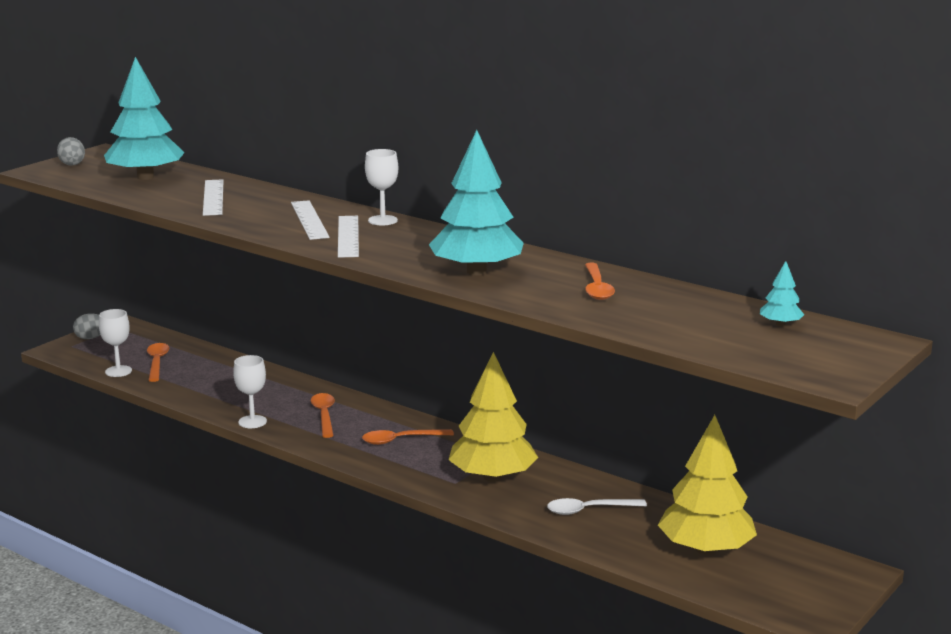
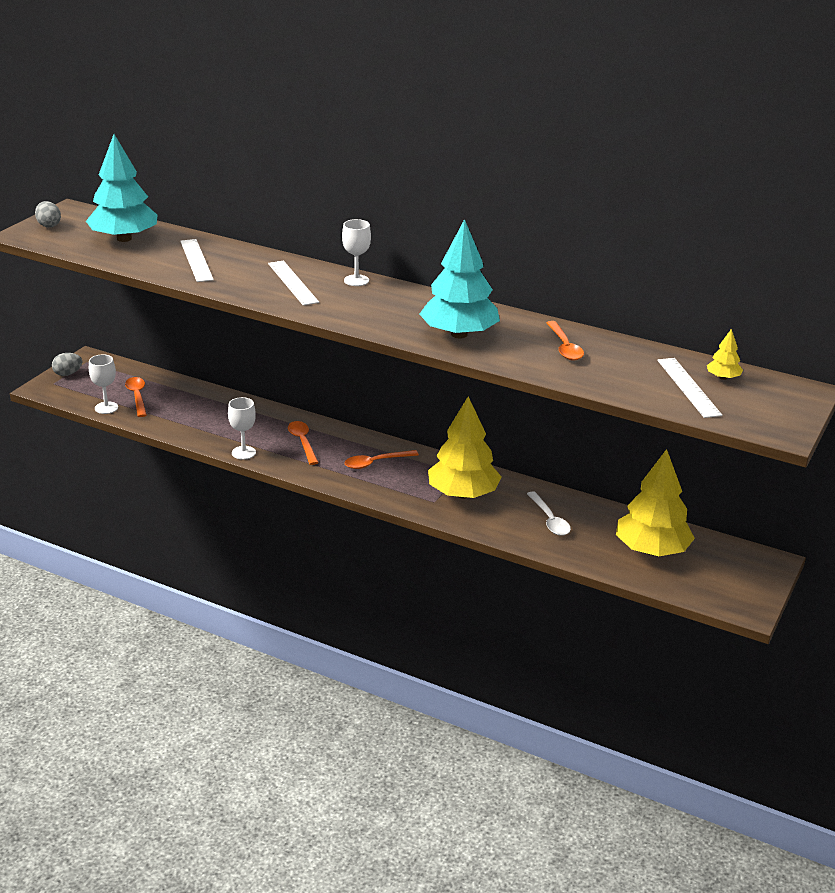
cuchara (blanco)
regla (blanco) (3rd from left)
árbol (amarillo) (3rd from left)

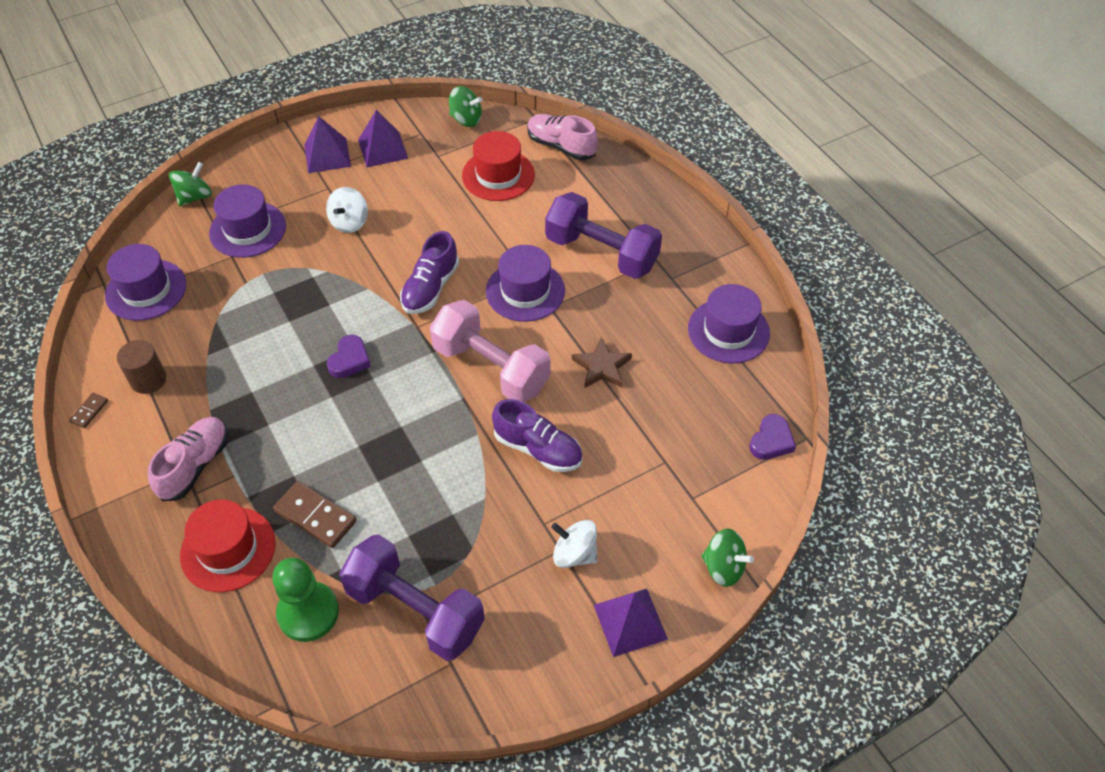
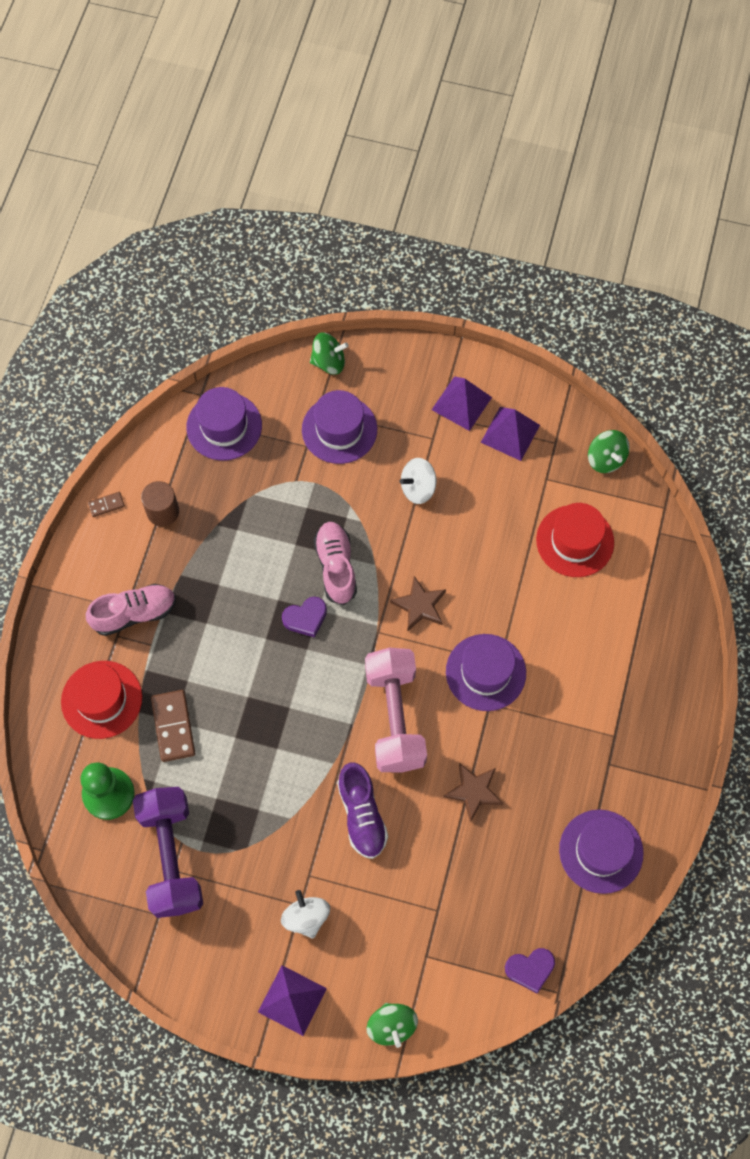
zapato (rosa) (2nd from left)
estrella (marrón) (1st from left)
mancuerna (morado) (2nd from left in the first image)

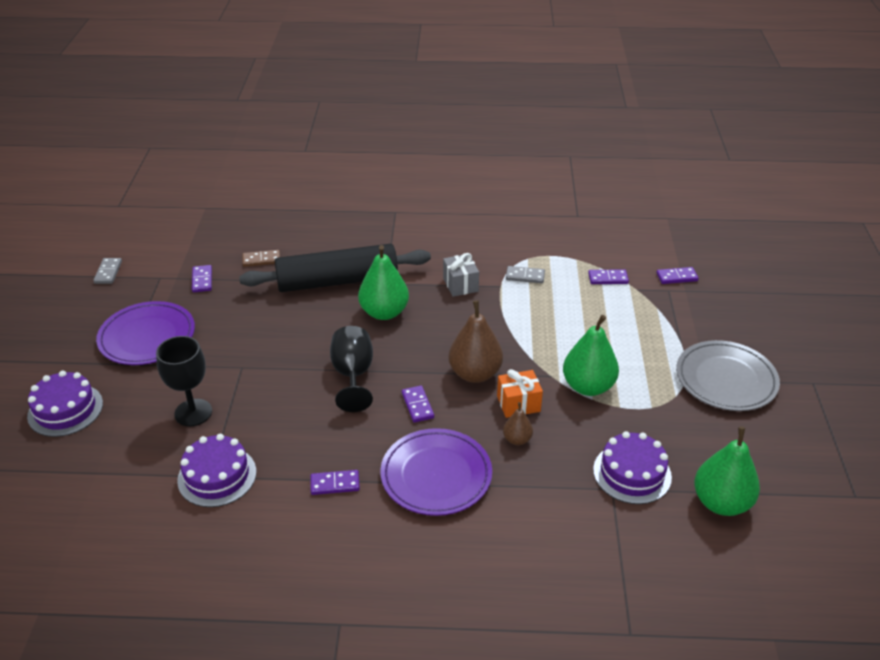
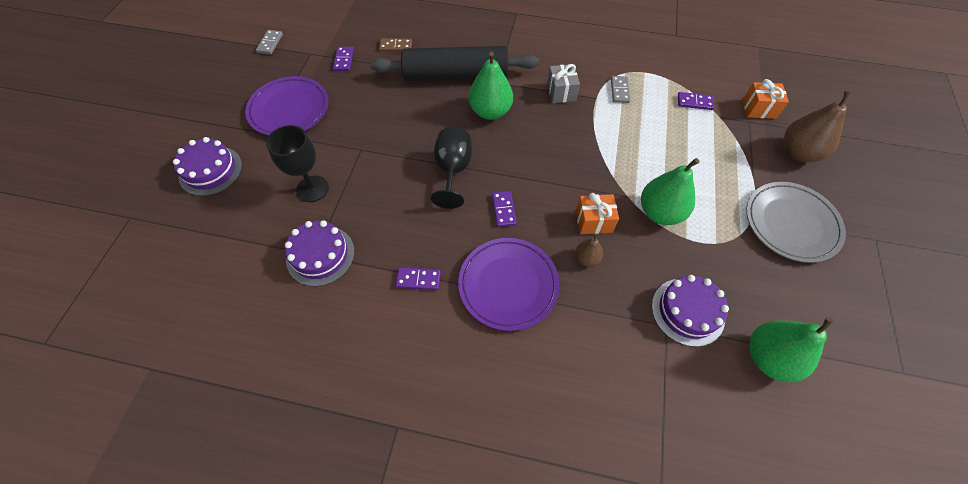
ficha de dominó (gris) (2nd from left)
regalo (naranja) (2nd from left)
pera (marrón) (2nd from left)

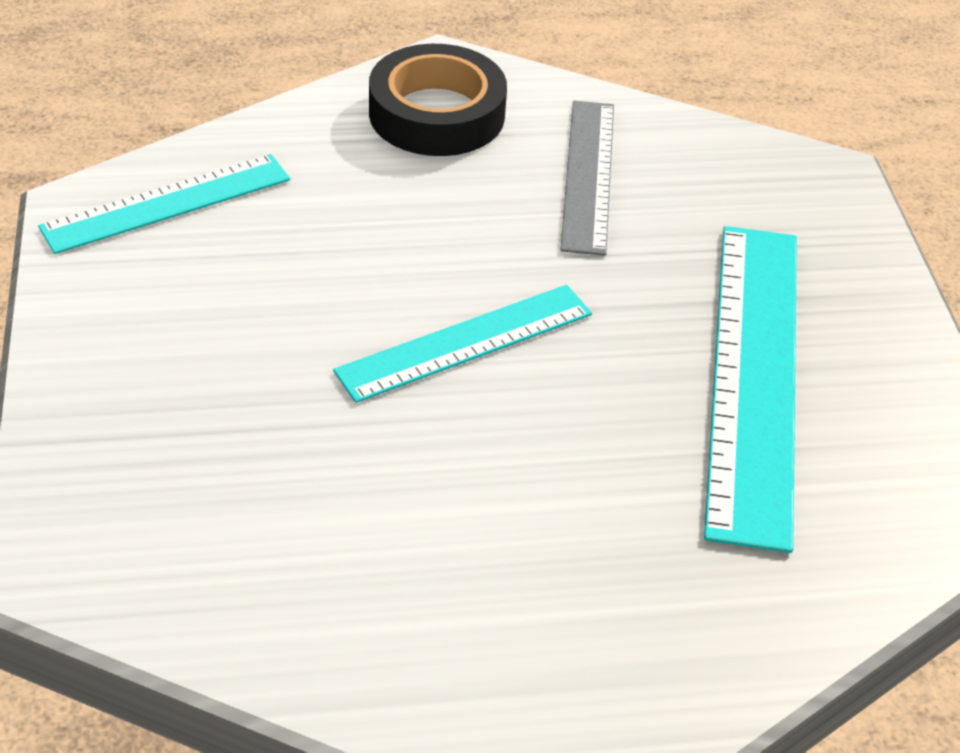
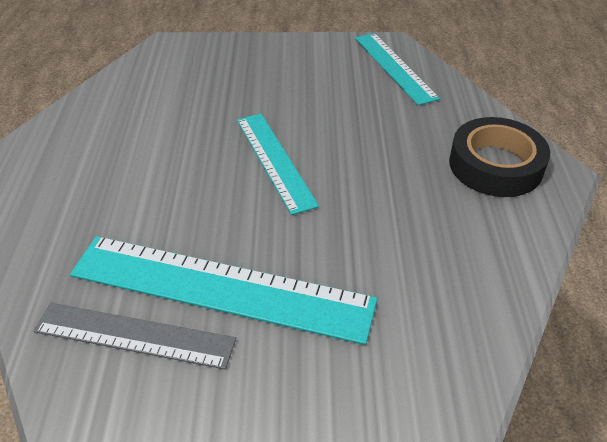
regla (gris)

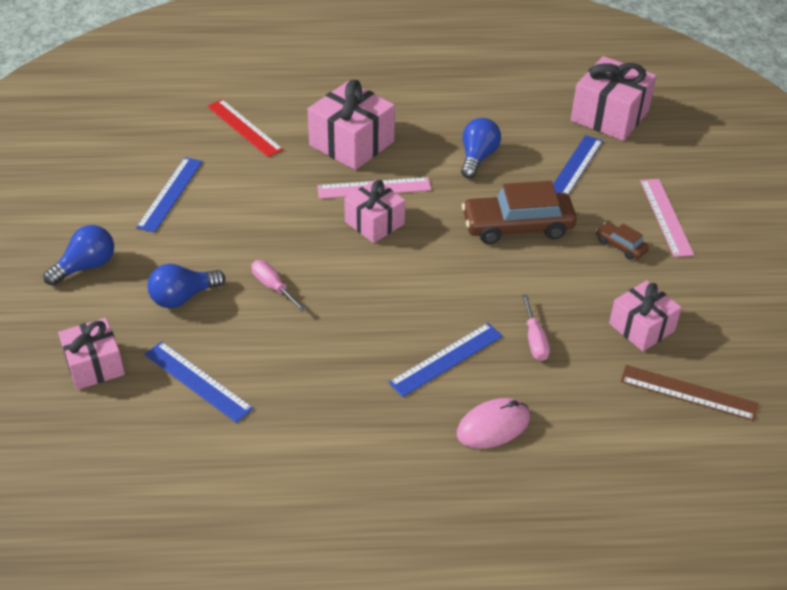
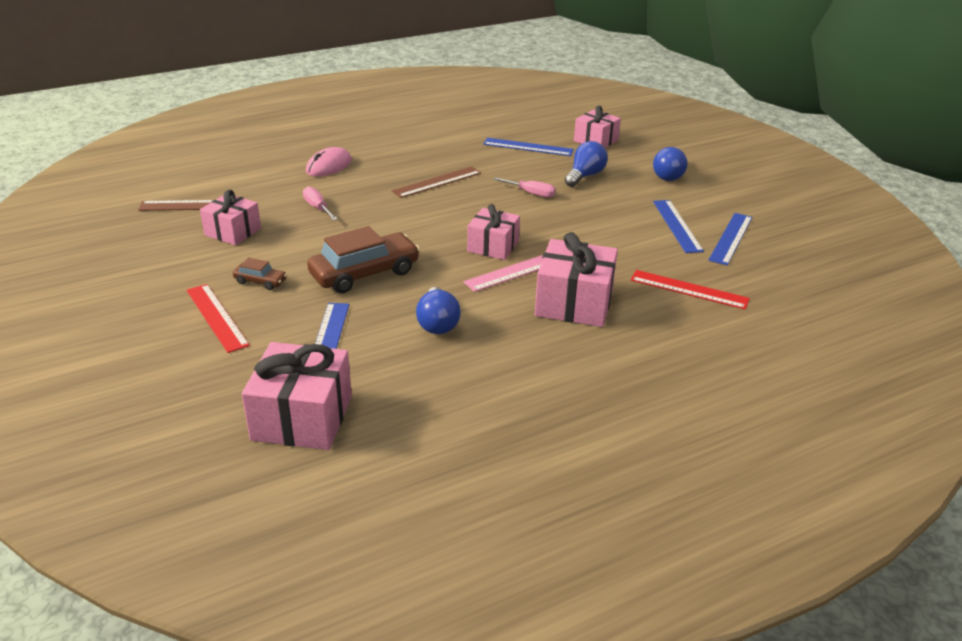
regla (rojo) (1st from left)
regla (marrón) (2nd from left)
regla (azul) (4th from left)

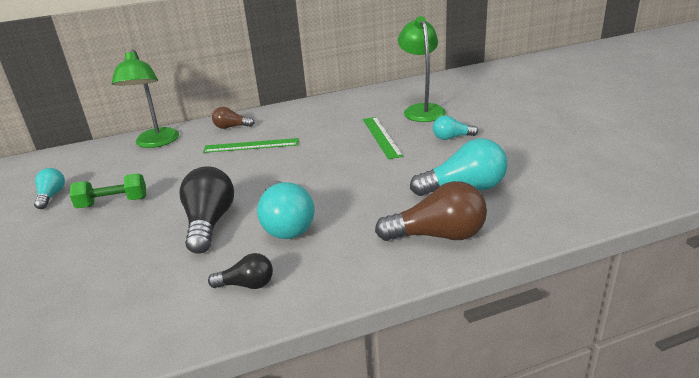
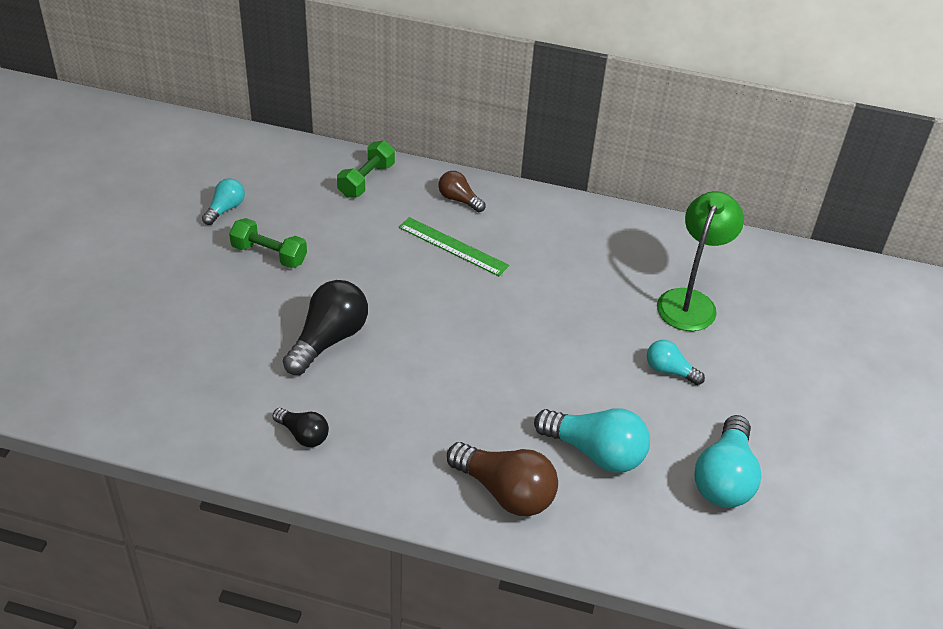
mancuerna (verde) (2nd from left)
bombilla (turquesa) (4th from left)
regla (verde) (2nd from left in the first image)

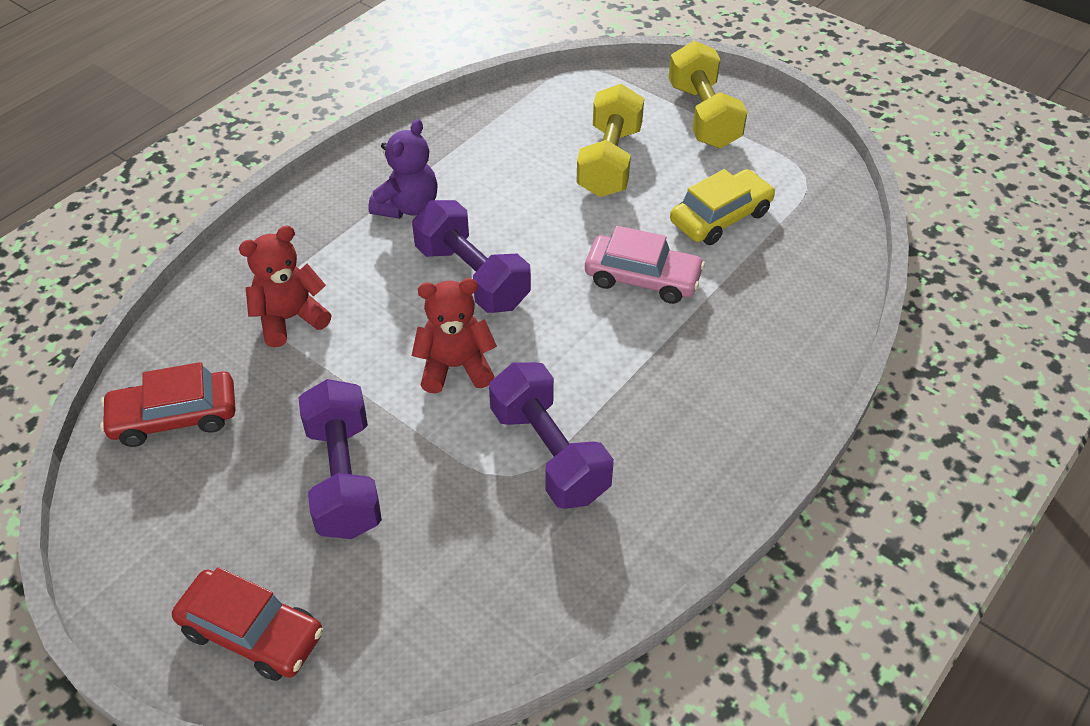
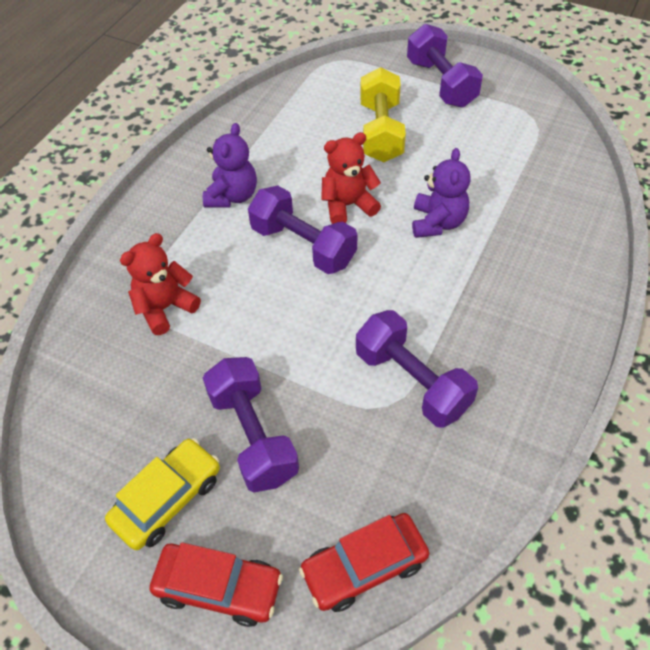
coche (amarillo)
coche (rojo) (2nd from left)
osito (rojo) (2nd from left)
mancuerna (morado) (4th from left)
osito (morado) (2nd from left)

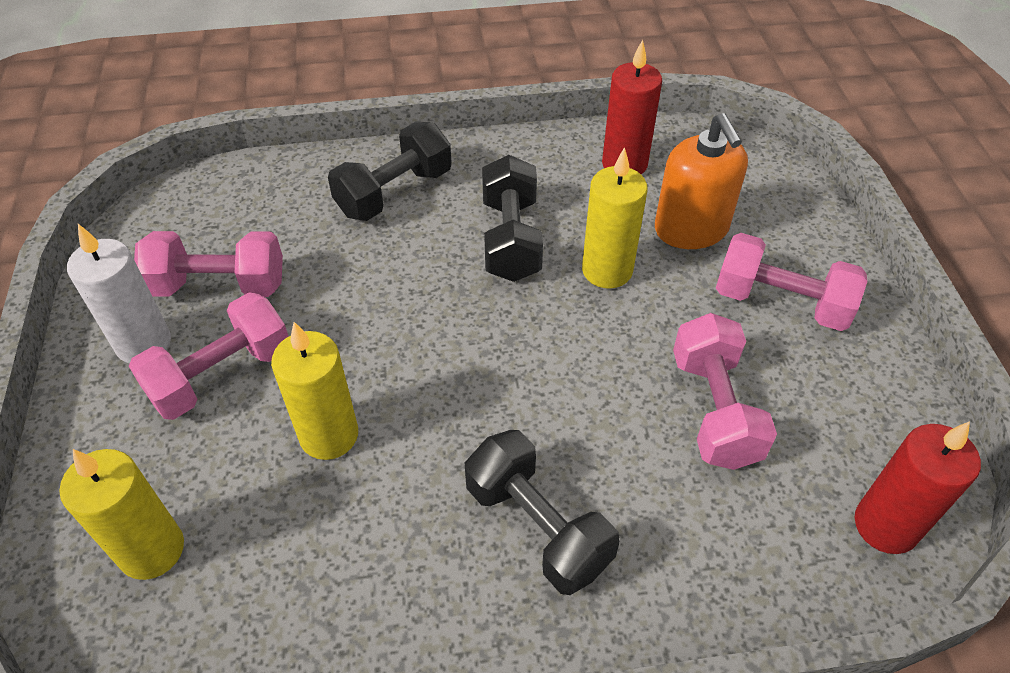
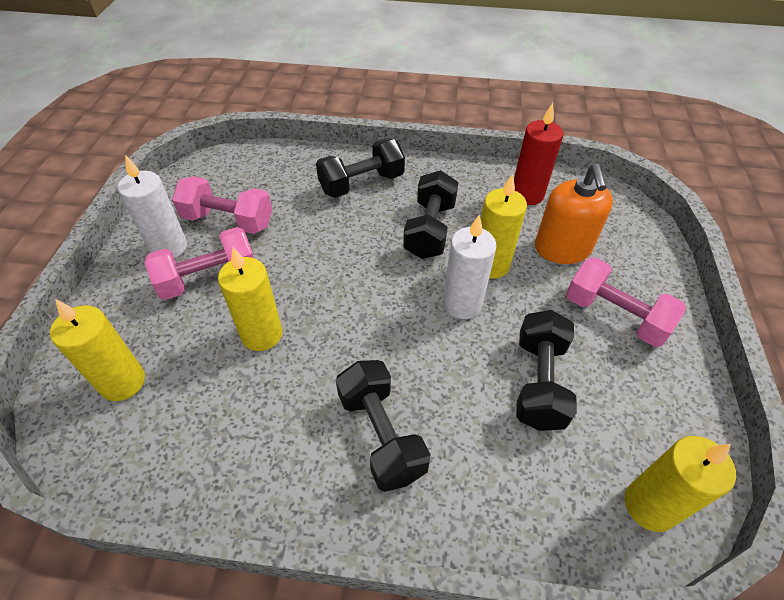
vela (blanco) (2nd from left)
mancuerna (negro) (4th from left)
vela (amarillo) (4th from left)

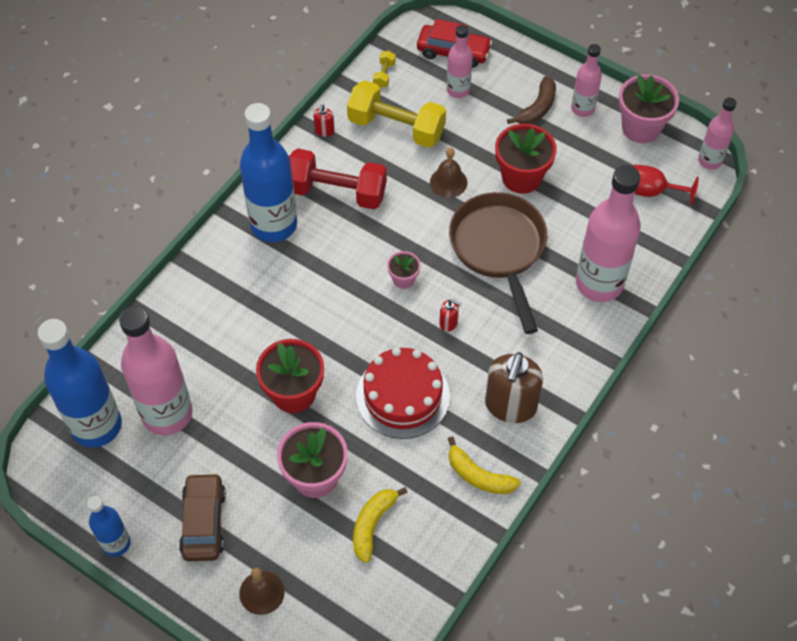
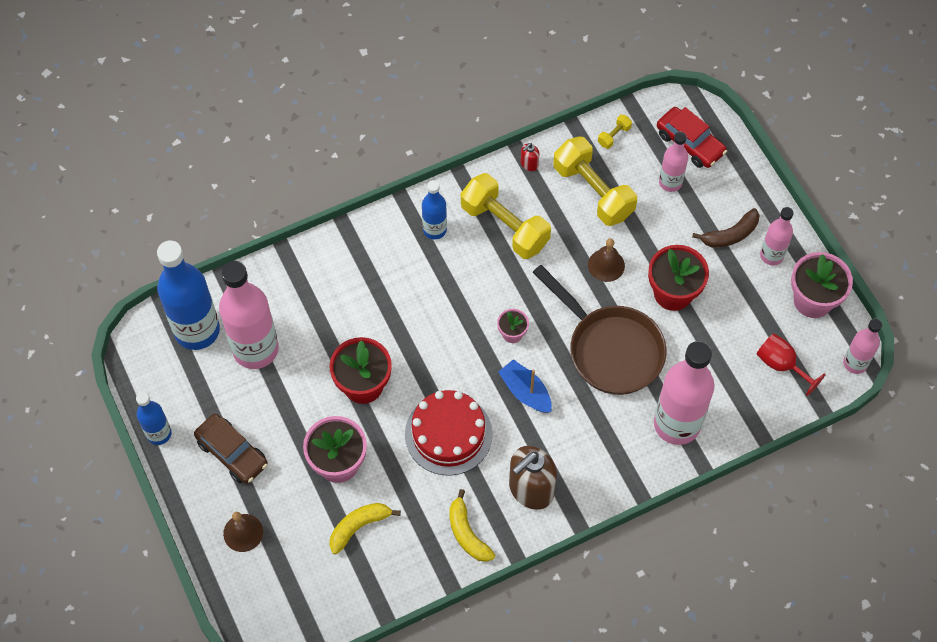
coche (marrón)
botella (azul) (3rd from left)
mancuerna (amarillo) (1st from left)
barco (azul)
sartén (marrón)

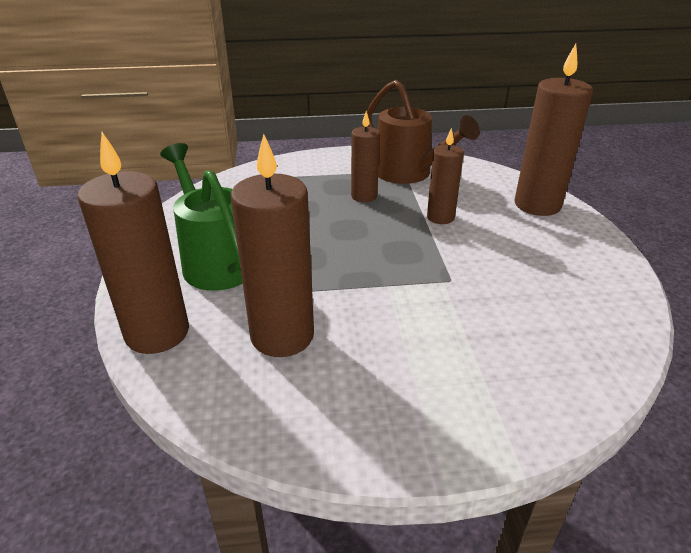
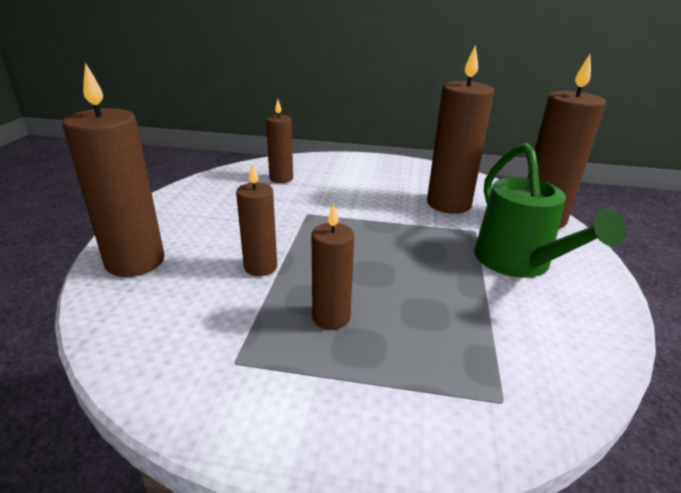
vela (marrón) (3rd from left)
regadera (marrón)

